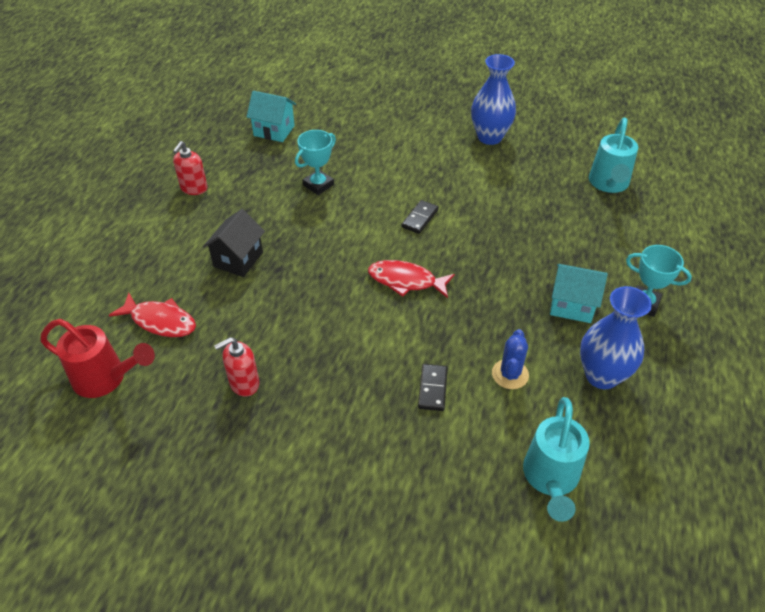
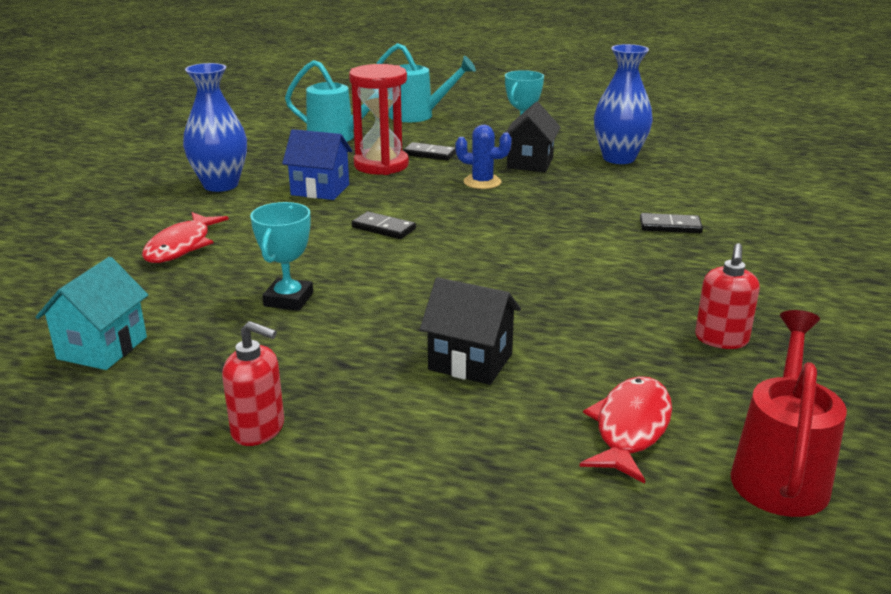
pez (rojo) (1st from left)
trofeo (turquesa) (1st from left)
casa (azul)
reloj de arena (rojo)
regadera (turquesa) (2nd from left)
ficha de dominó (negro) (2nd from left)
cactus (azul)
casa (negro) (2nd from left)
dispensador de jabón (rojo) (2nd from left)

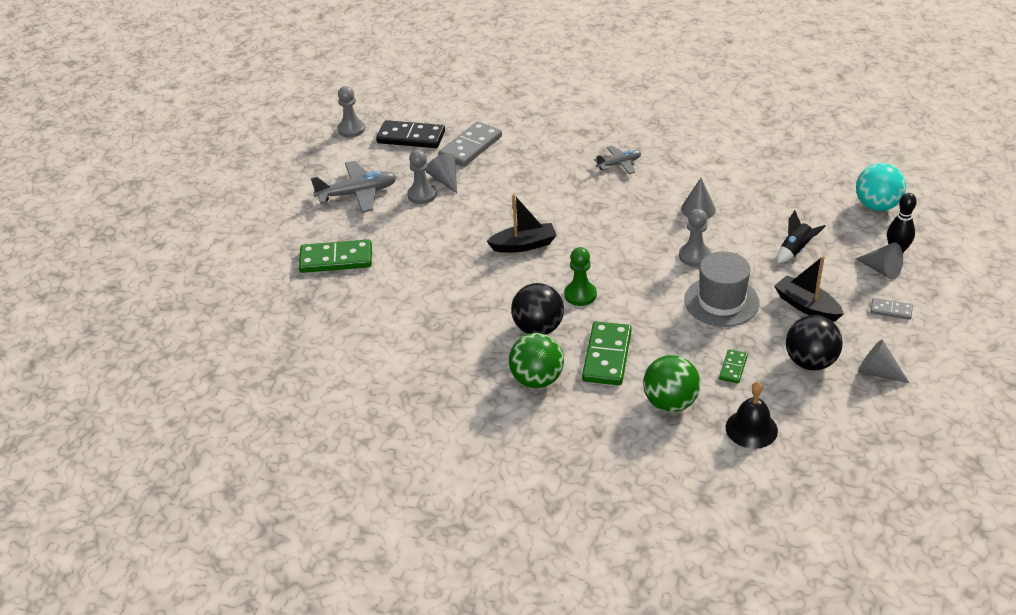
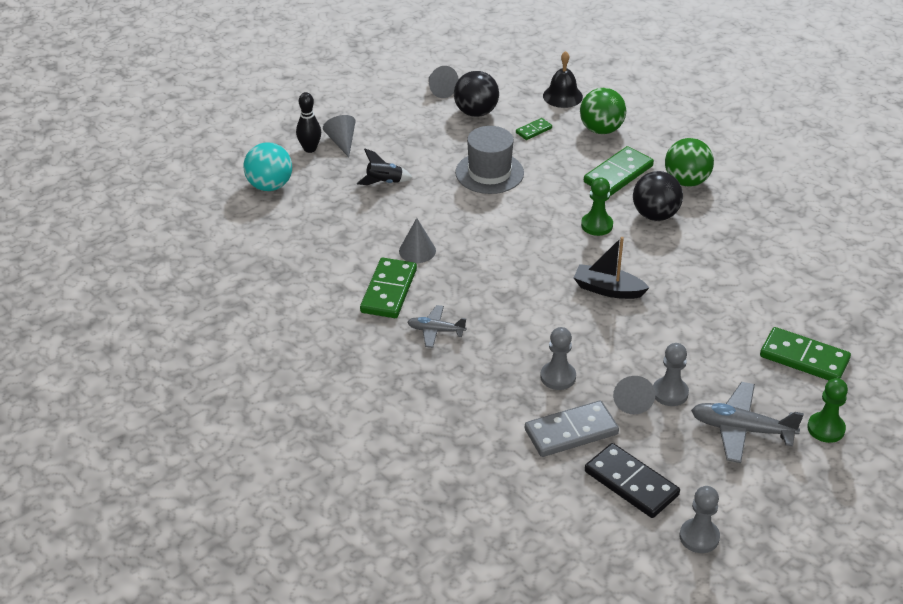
ficha de dominó (verde) (1st from left)
peón (gris) (1st from left)
peón (verde) (2nd from left)
barco (negro) (2nd from left in the first image)
ficha de dominó (gris) (2nd from left in the first image)

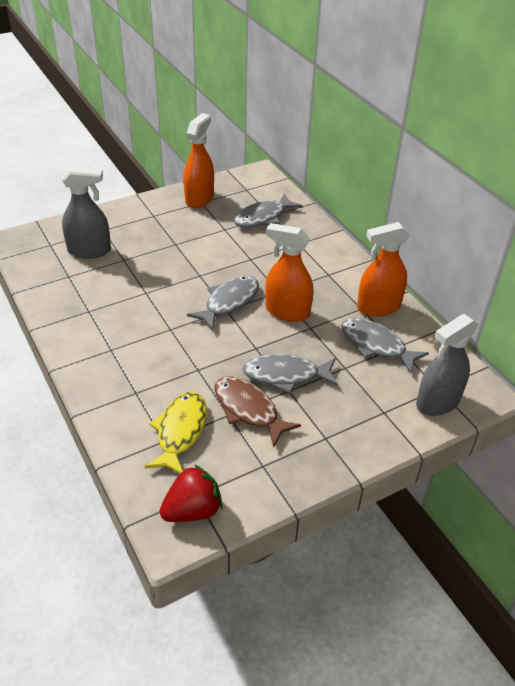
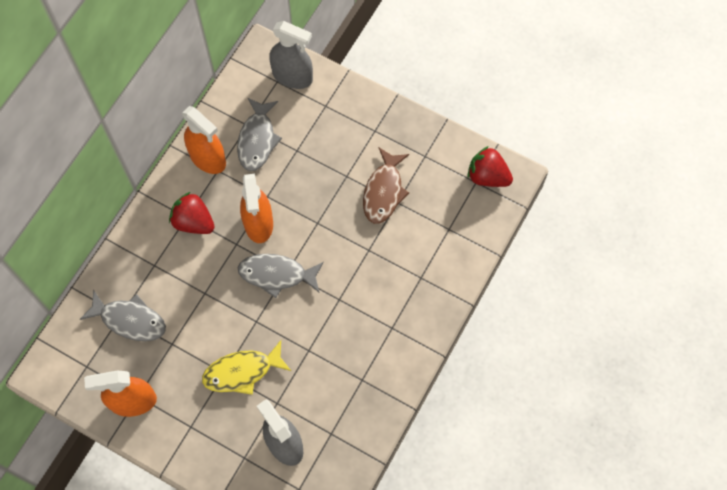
fresa (rojo) (1st from left)
pez (amarillo)
pez (gris) (3rd from left in the first image)

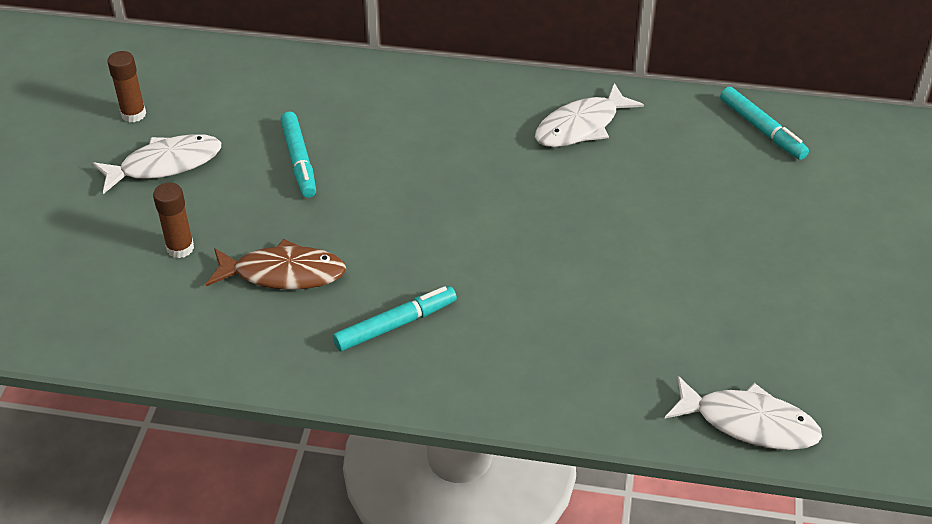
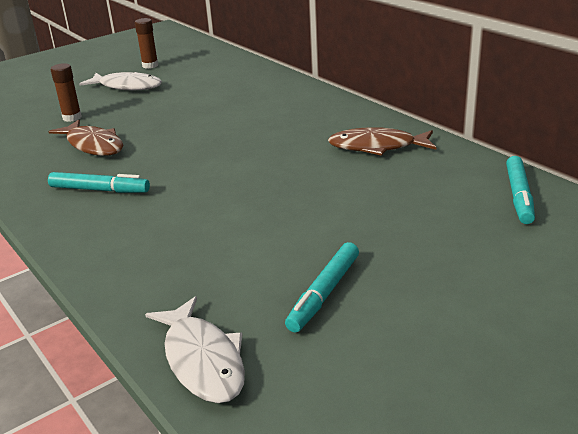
rotulador (turquesa) (2nd from left)
pez (marrón) (2nd from left)

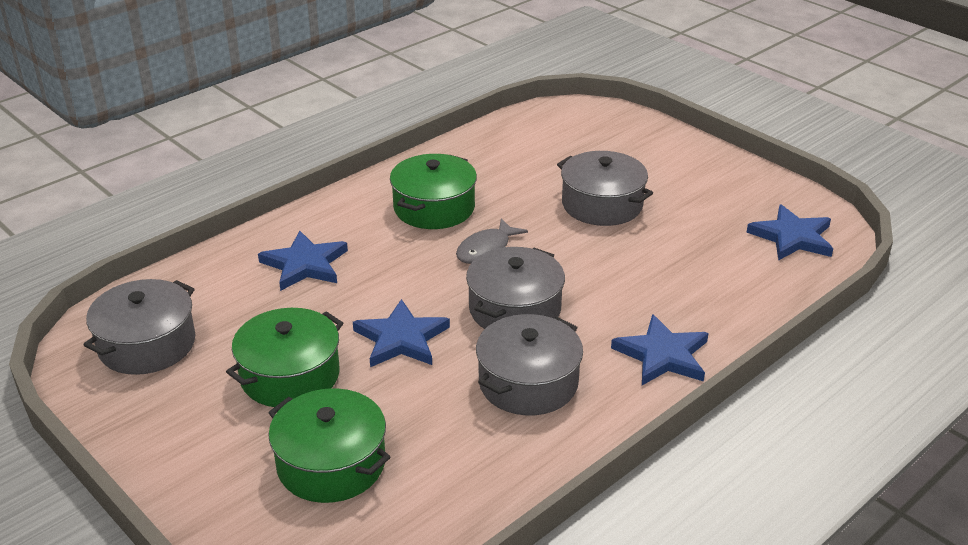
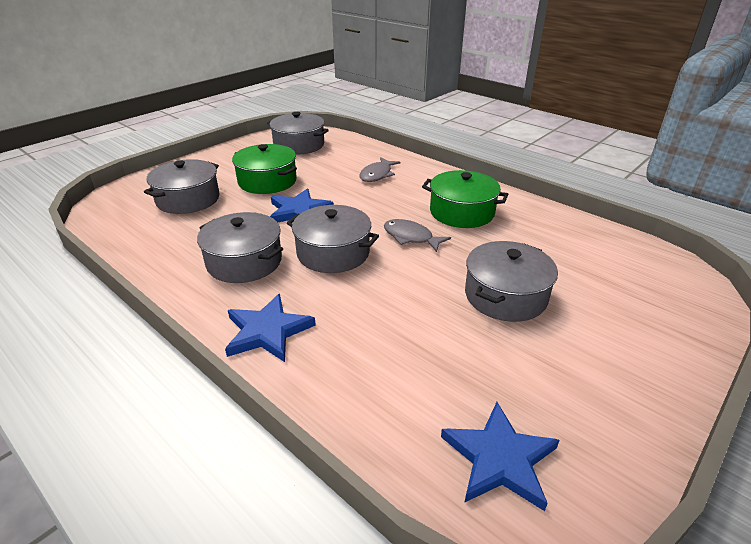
olla (gris) (1st from left)
pez (gris) (1st from left)

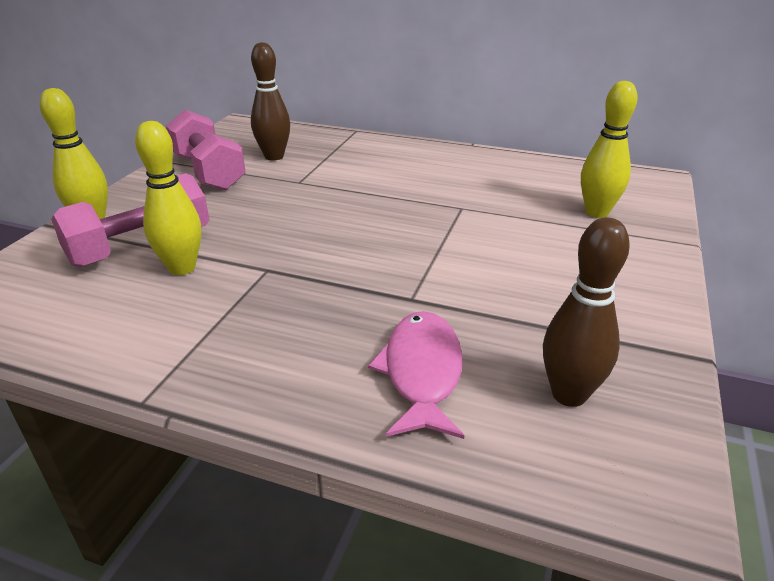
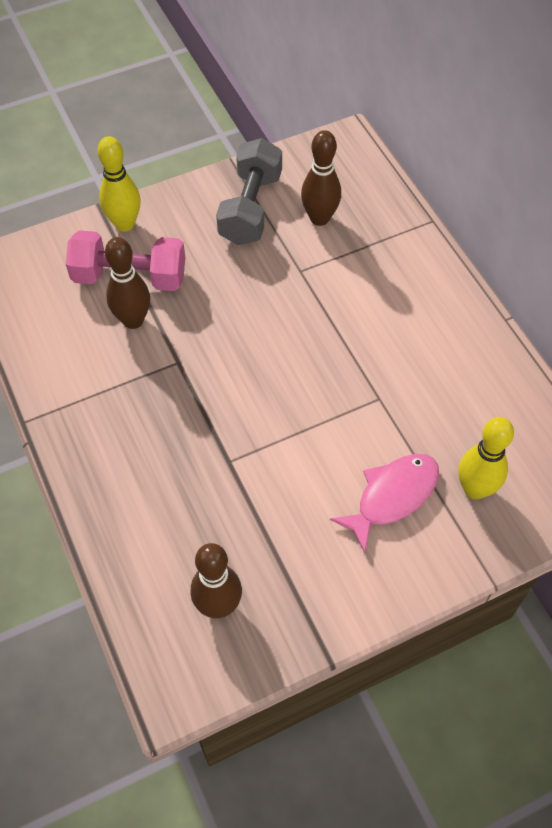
bolo (marrón) (1st from left)
mancuerna (gris)
pez (rosa)

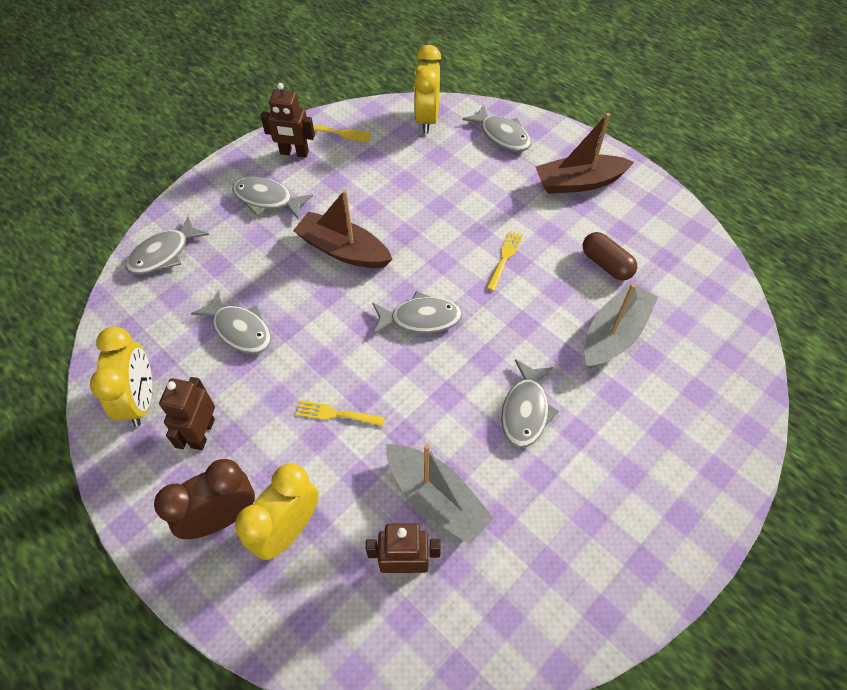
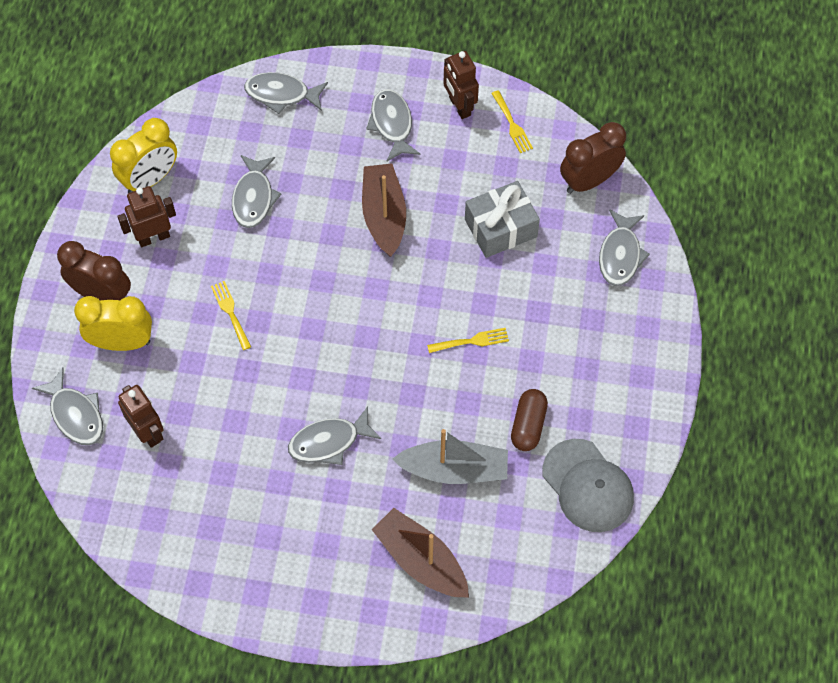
pez (gris) (1st from left)
barco (marrón) (2nd from left)
regalo (gris)
gorra (gris)
despertador (marrón) (2nd from left)
barco (gris) (1st from left in the first image)

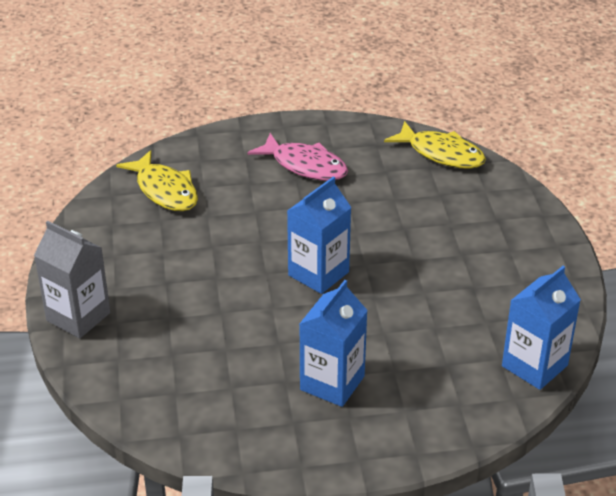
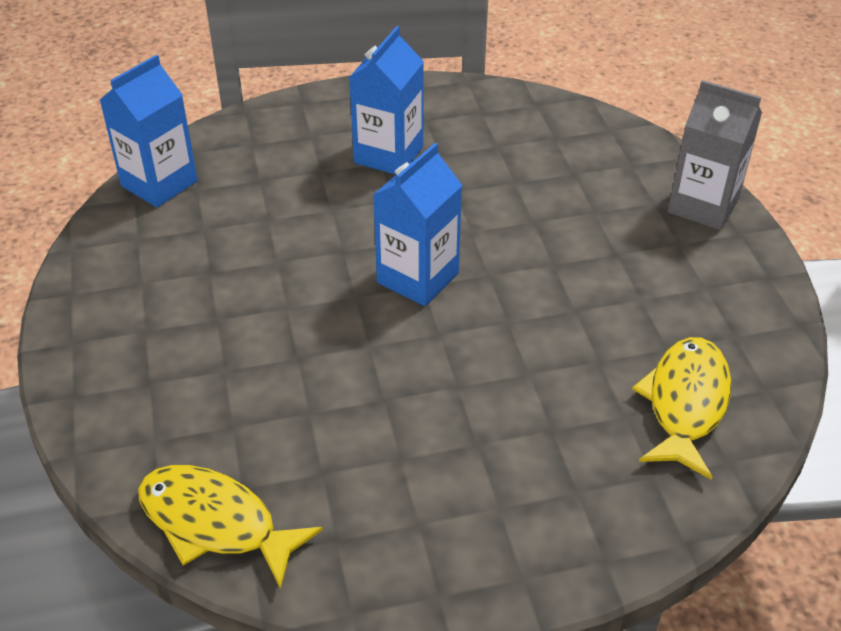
pez (amarillo) (2nd from left)
pez (rosa)

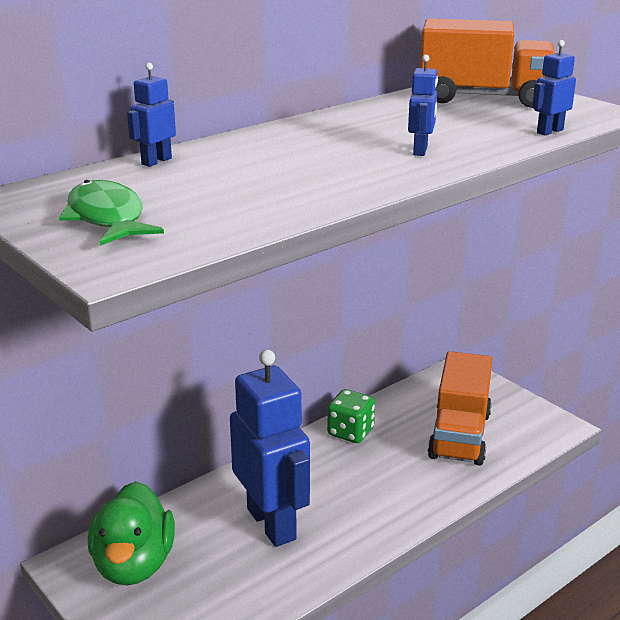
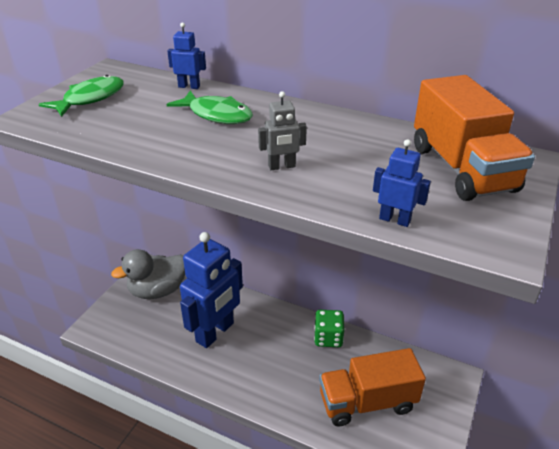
pato (gris)
pez (verde) (2nd from left)
robot (gris)

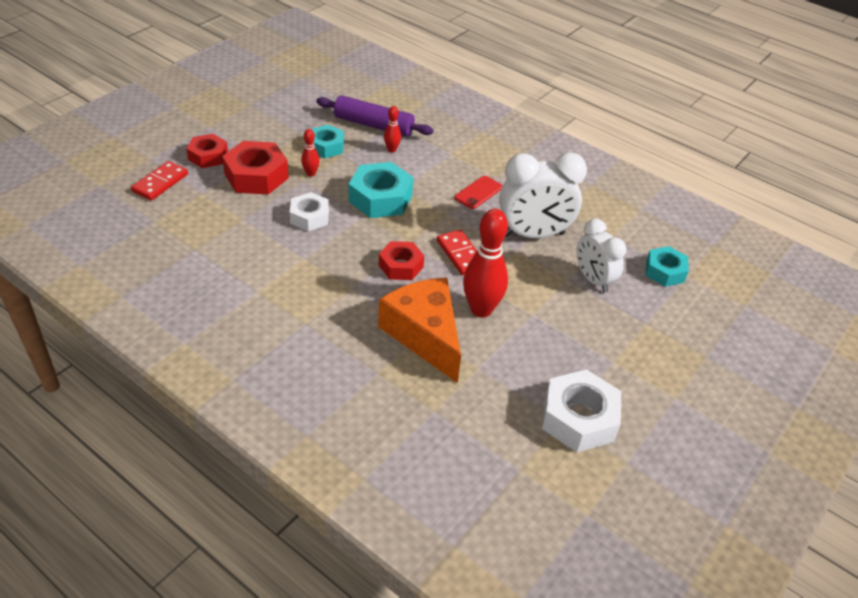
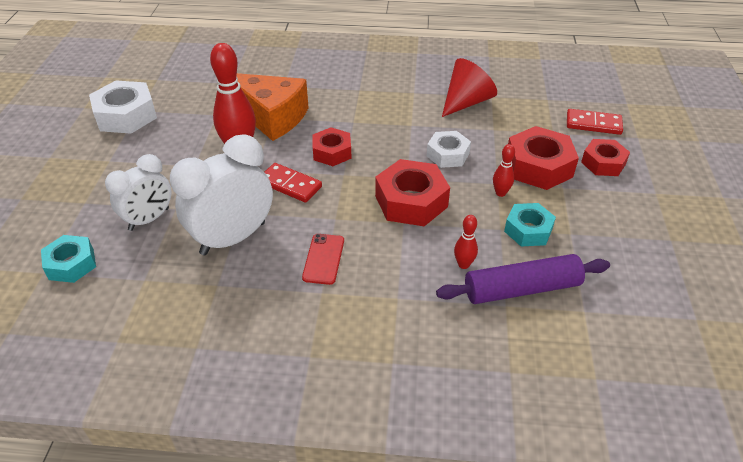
despertador (blanco) (1st from left)
tuerca (rojo) (2nd from left)
cono (rojo)
ficha de dominó (rojo) (2nd from left)

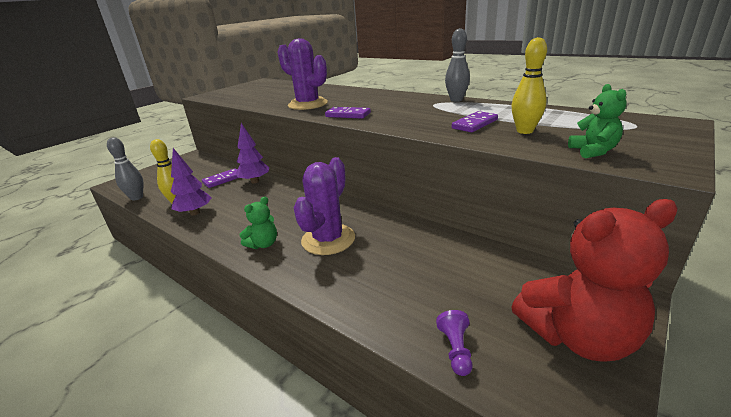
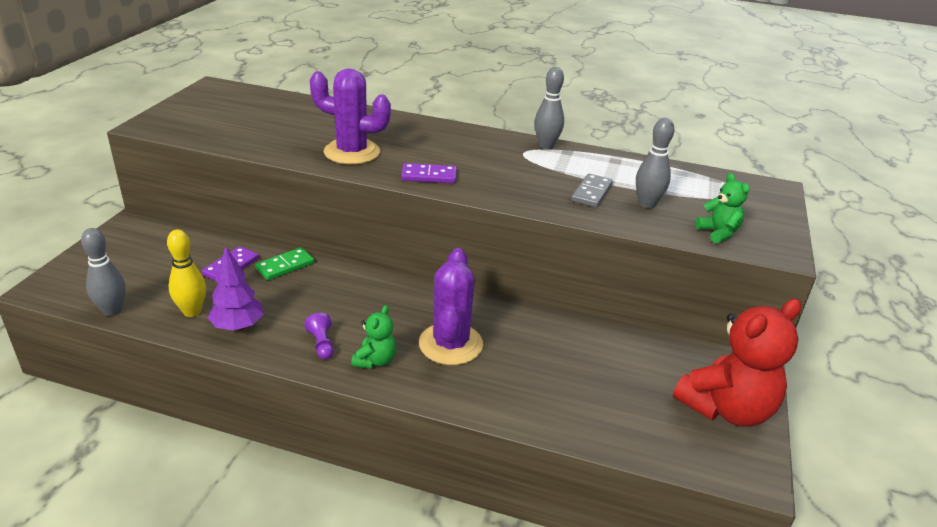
ficha de dominó (verde)
peón (morado)
ficha de dominó (gris)
bolo (gris) (3rd from left)

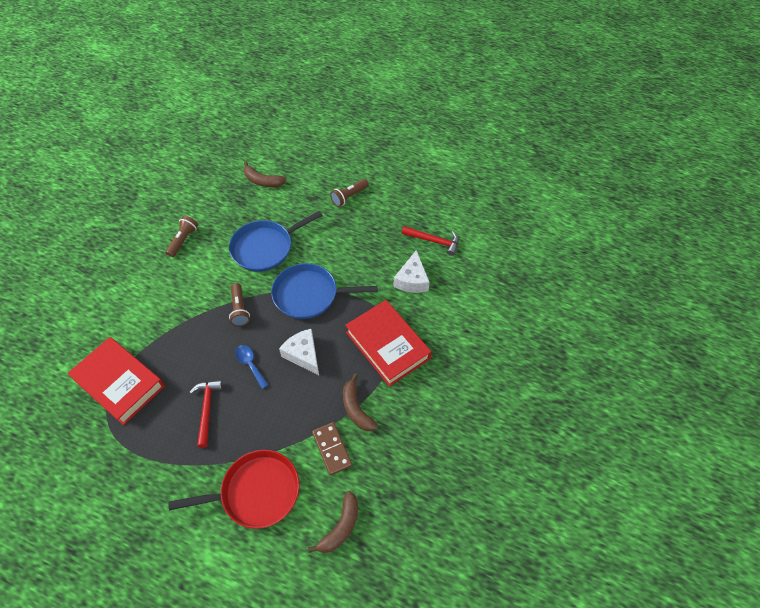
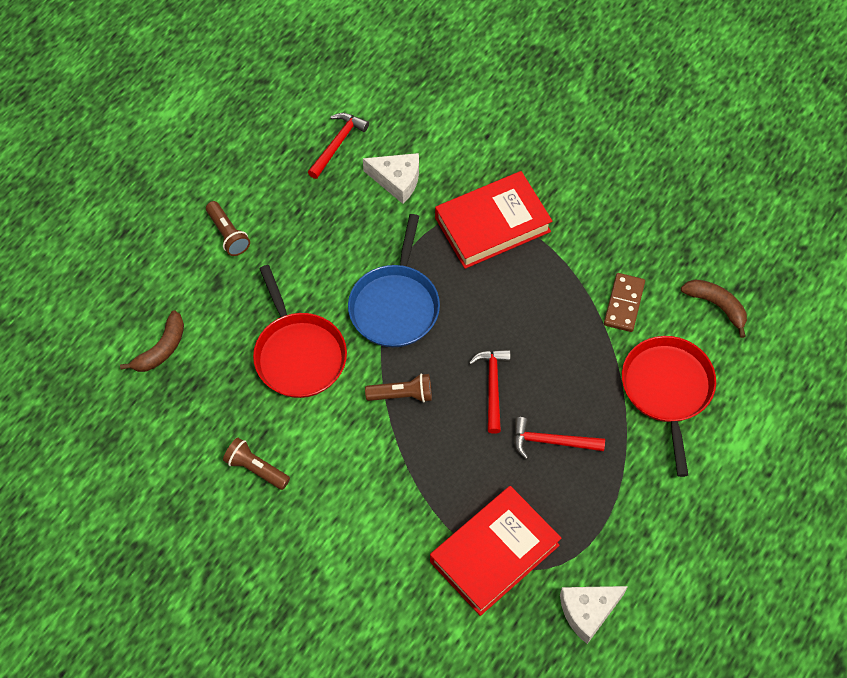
sartén (rojo) (1st from left)
martillo (rojo) (2nd from left)
queso (blanco) (2nd from left)
ficha de dominó (marrón)
plátano (marrón) (3rd from left in the first image)

